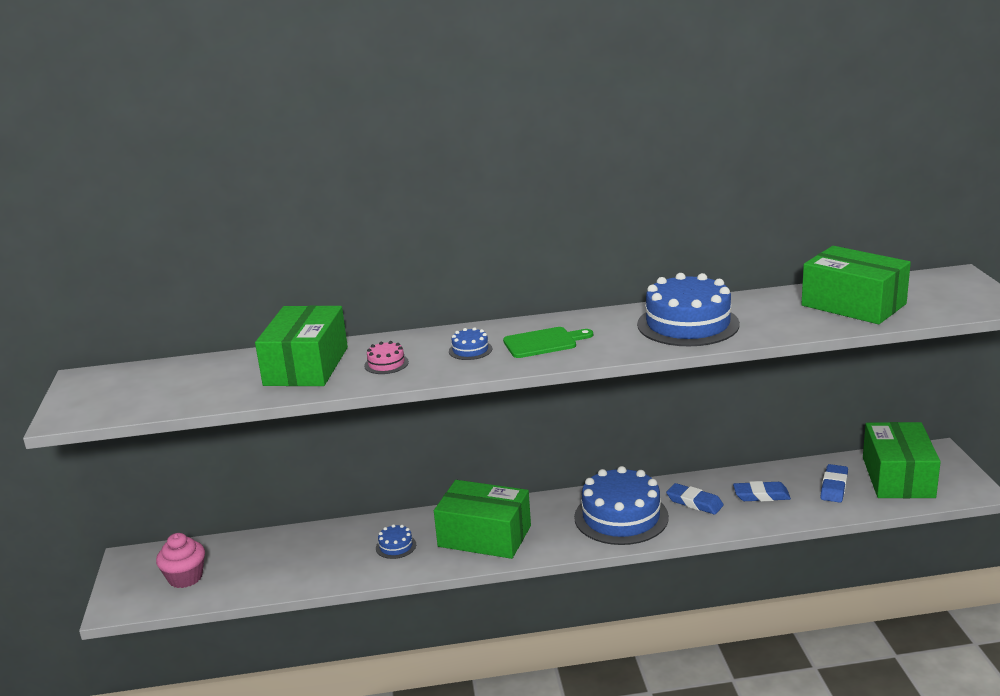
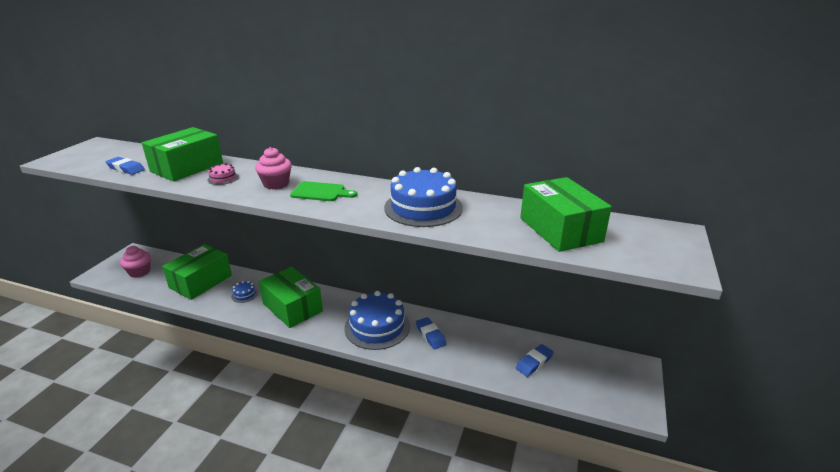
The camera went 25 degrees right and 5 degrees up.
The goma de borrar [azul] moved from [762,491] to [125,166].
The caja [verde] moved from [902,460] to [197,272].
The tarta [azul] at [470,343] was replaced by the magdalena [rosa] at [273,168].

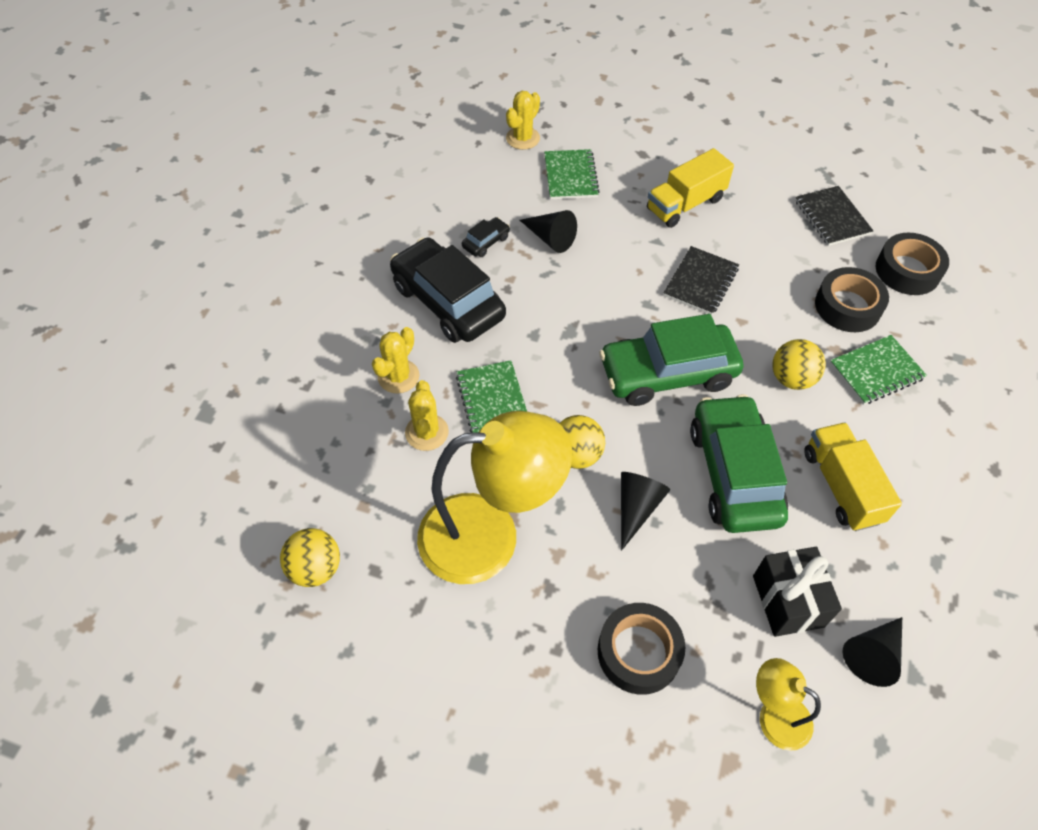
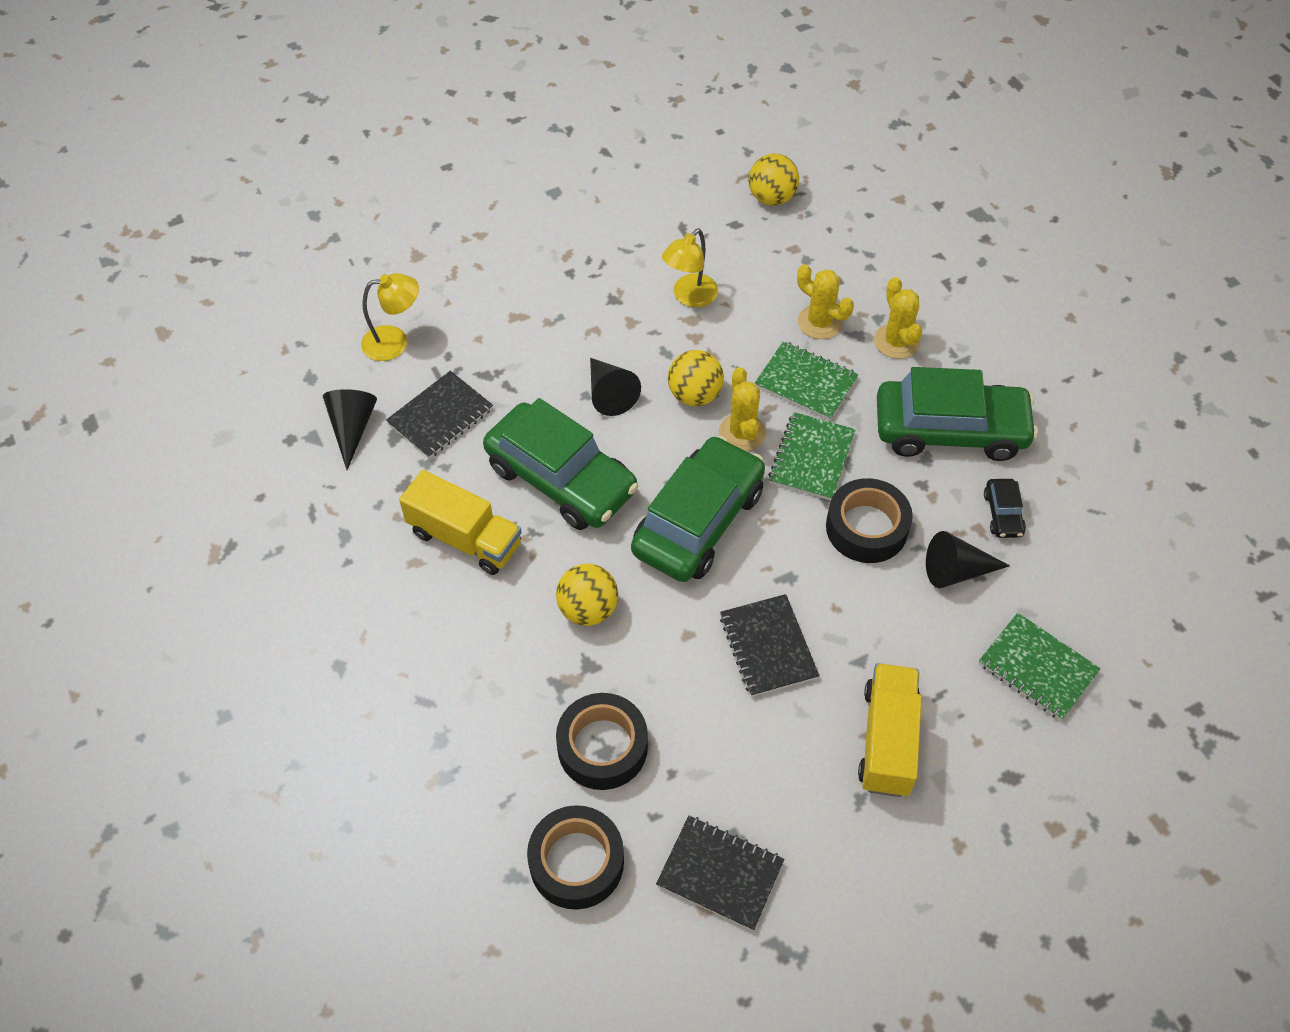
The camera went 135 degrees right and 0 degrees up.
The regalo [negro] at [797,592] was replaced by the cuaderno [negro] at [439,415].
The lámpara [amarillo] at [495,497] changed to 0.48 times the size.
The cactus [amarillo] moved from [523,120] to [742,409].
The cuaderno [verde] moved from [878,370] to [812,456].
The cinta adhesiva [negro] moved from [641,649] to [869,520].
The coche [negro] at [448,290] became the coche [verde] at [957,414].

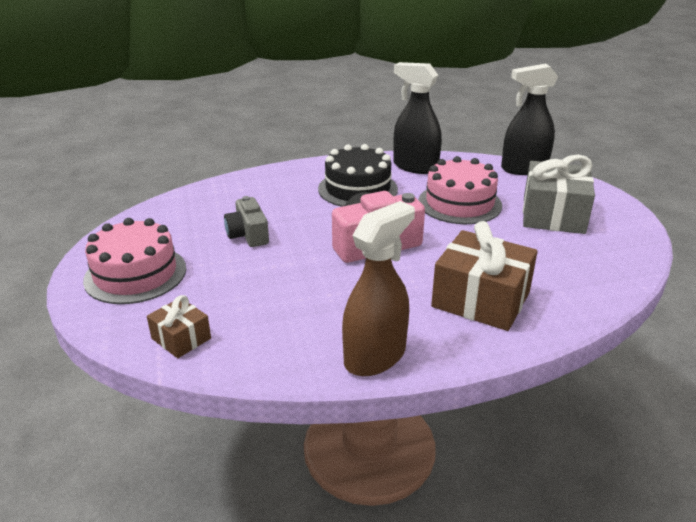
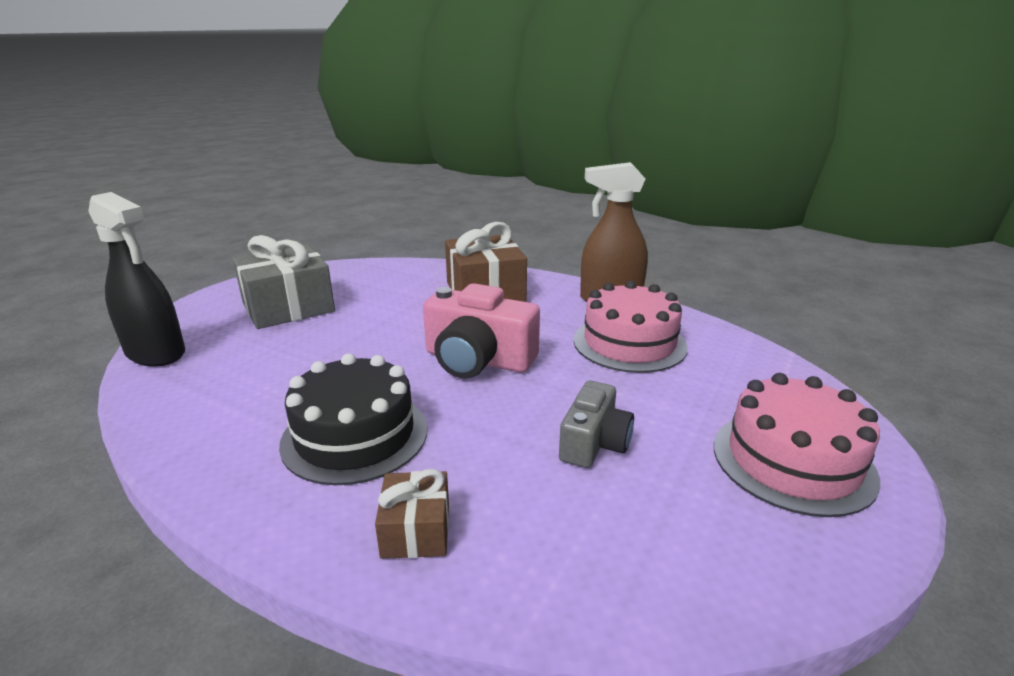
The camera went 135 degrees left and 5 degrees down.
The regalo [marrón] moved from [179,326] to [412,514].
The tarta [rosa] moved from [460,190] to [631,327].
The pulverizador [negro] at [417,118] disappeared.

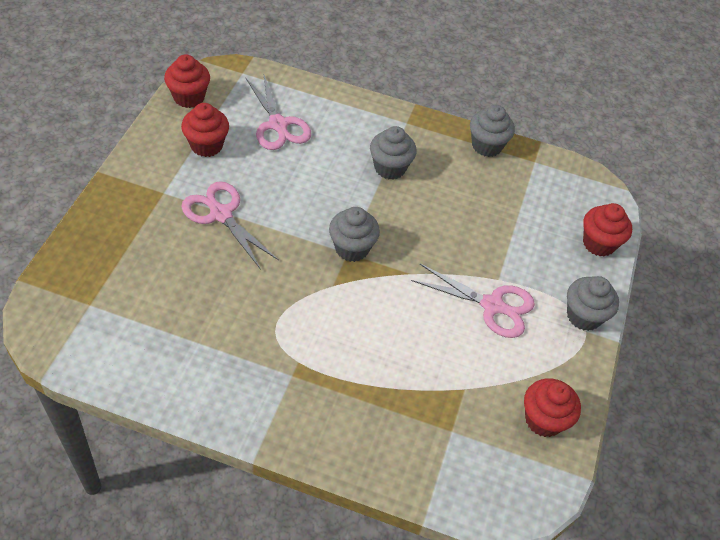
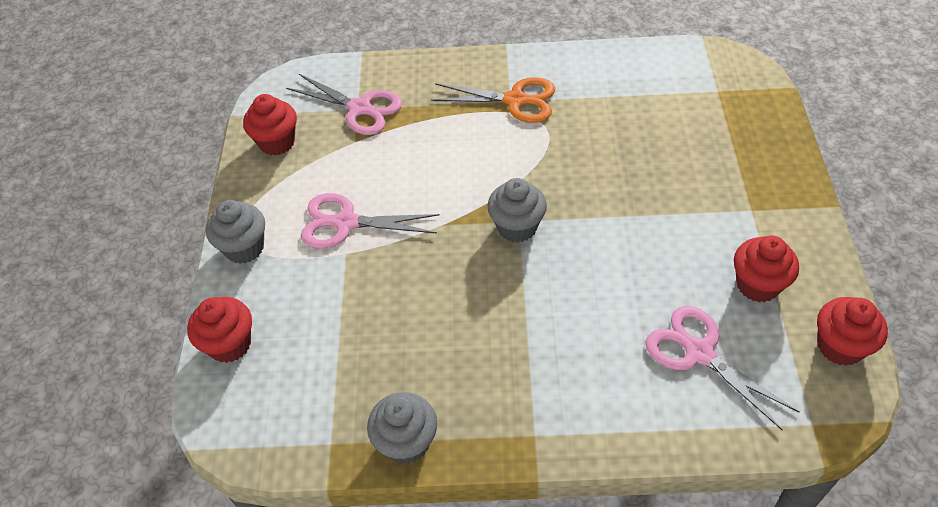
The camera went 170 degrees right and 0 degrees up.
The tijeras [rosa] moved from [230,225] to [344,104].
The tijeras [naranja] at [493,100] appeared.
The magdalena [gris] at [393,152] disappeared.

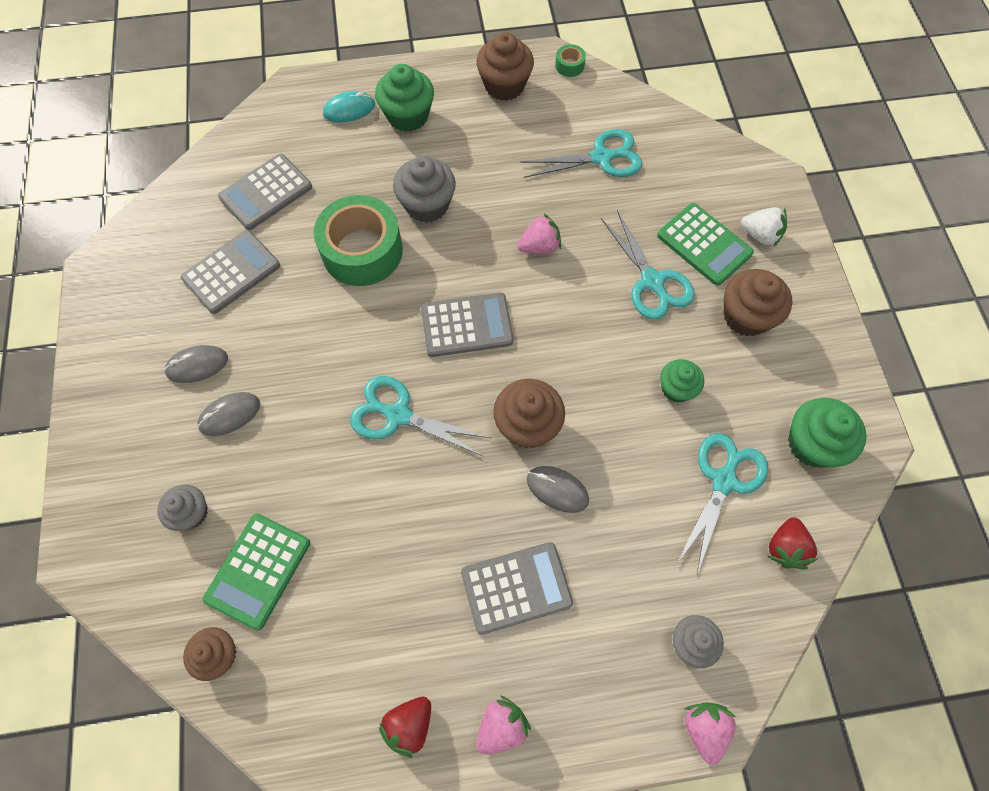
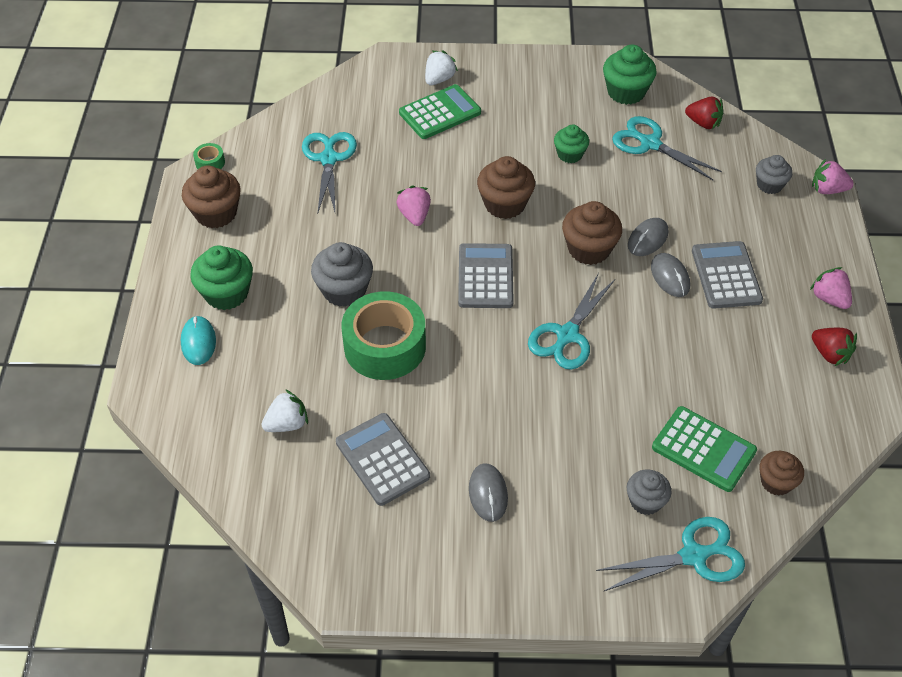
The camera went 80 degrees left and 15 degrees down.
The calculadora [gris] at [265,192] was replaced by the fresa [blanco] at [284,410].
The magdalena [marrón] moved from [758,302] to [506,187].
The tijeras [turquesa] moved from [648,265] to [670,554].
The ratón [gris] moved from [228,414] to [670,275].

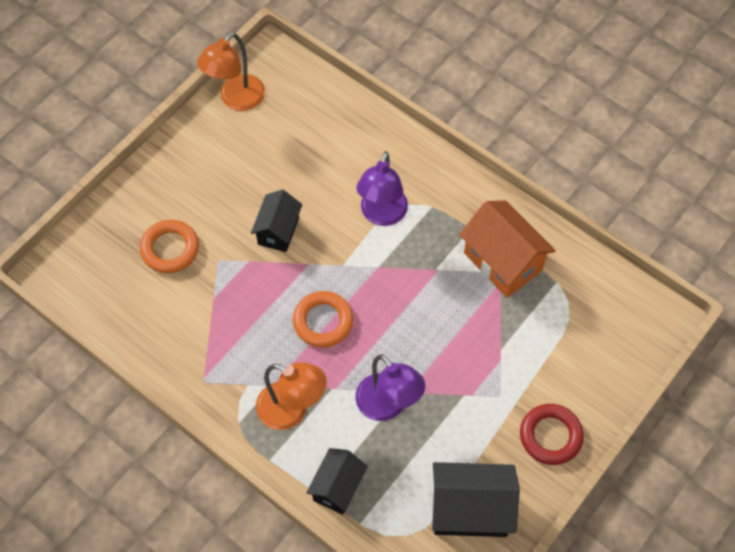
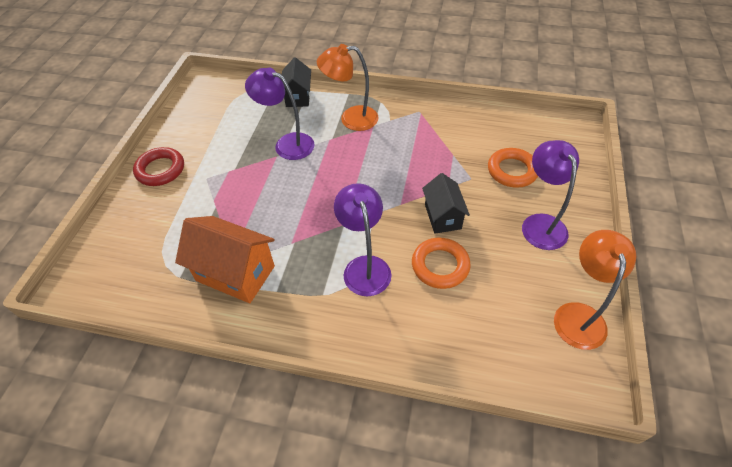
The camera went 155 degrees right and 10 degrees down.
The anillo [naranja] moved from [323,319] to [441,263].
The lámpara [morado] at [550,195] appeared.
The casa [negro] at [476,499] disappeared.

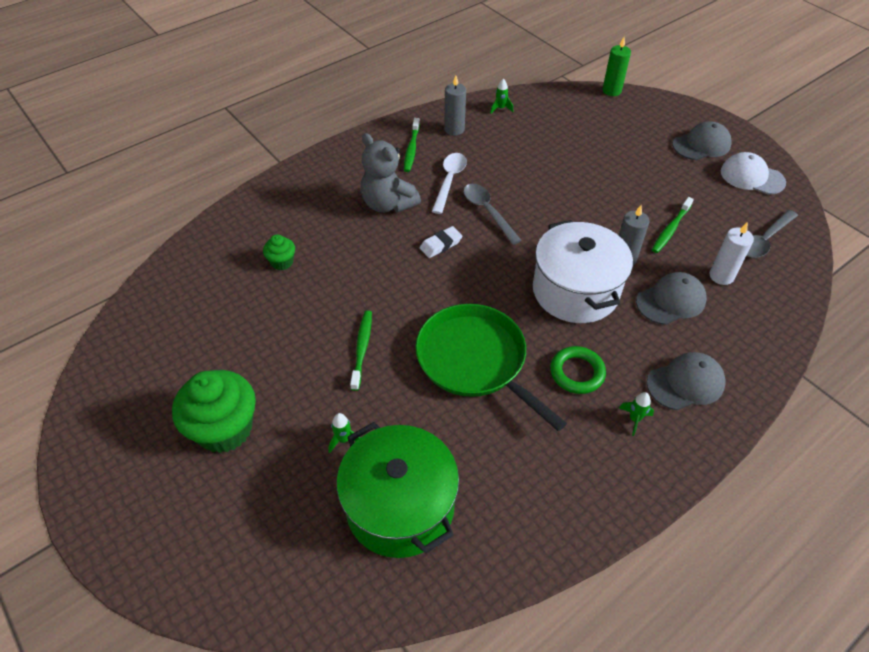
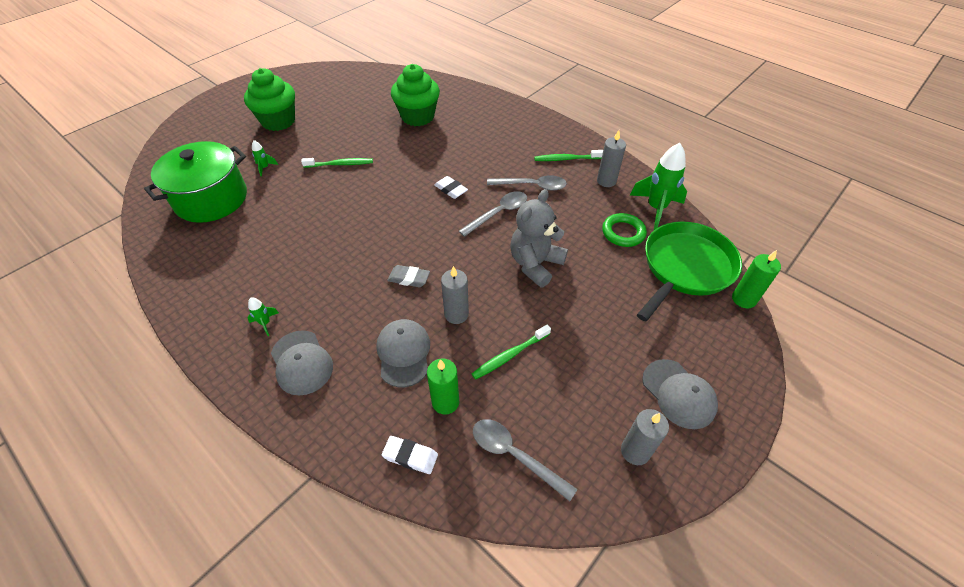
The camera went 80 degrees right and 0 degrees up.
The gorra [gris] at [671,298] turned 150 degrees counterclockwise.
The goma de borrar [blanco] at [410,455] appeared.
The olla [blanco] at [583,271] was replaced by the goma de borrar [gris] at [408,276].
The magdalena [verde] at [279,252] changed to 2.07 times the size.
The vela [blanco] at [731,253] became the vela [verde] at [443,386].
The cepillo de dientes [verde] at [673,225] turned 60 degrees counterclockwise.
The cuchara [blanco] at [449,183] became the cuchara [gris] at [527,183].
The osito [gris] moved from [391,173] to [539,238].
The anillo [verde] moved from [578,370] to [624,230].
The gorra [blanco] at [753,173] was replaced by the vela [gris] at [645,437].
The cohete [verde] at [501,96] changed to 2.20 times the size.
The sartén [verde] moved from [491,367] to [689,272].

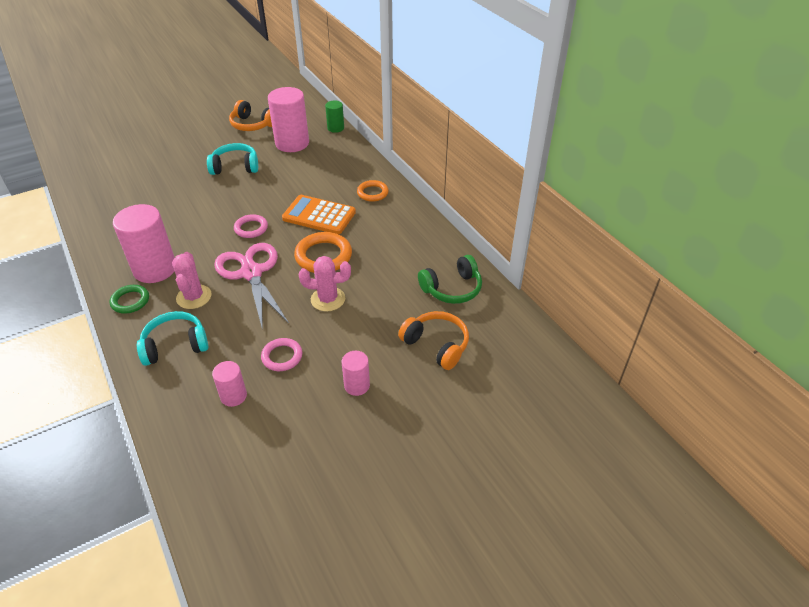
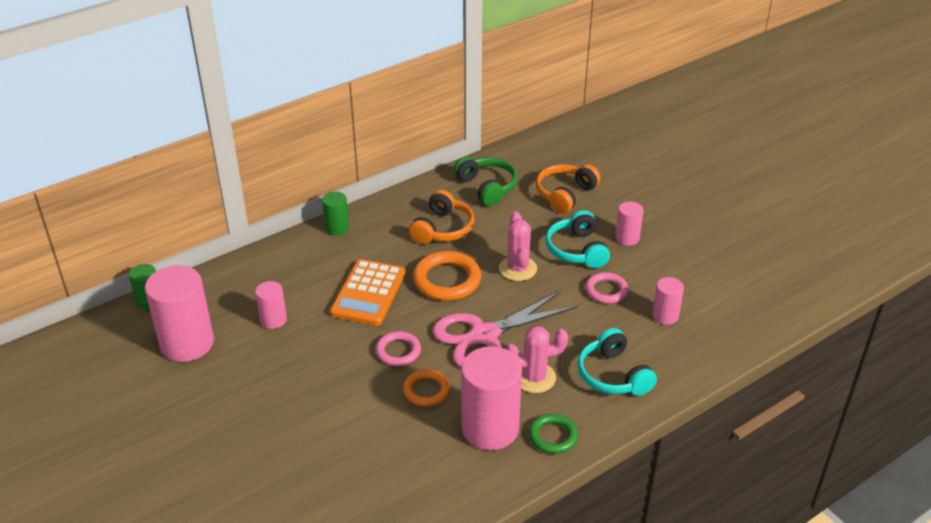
The camera went 95 degrees left and 5 degrees down.
The cilindro [rosa] at [271,305] appeared.
The cilindro [verde] at [335,213] appeared.
The anillo [naranja] moved from [373,191] to [426,387].
The auriculares [naranja] moved from [250,115] to [441,217].
The auriculares [turquesa] moved from [232,159] to [577,239].

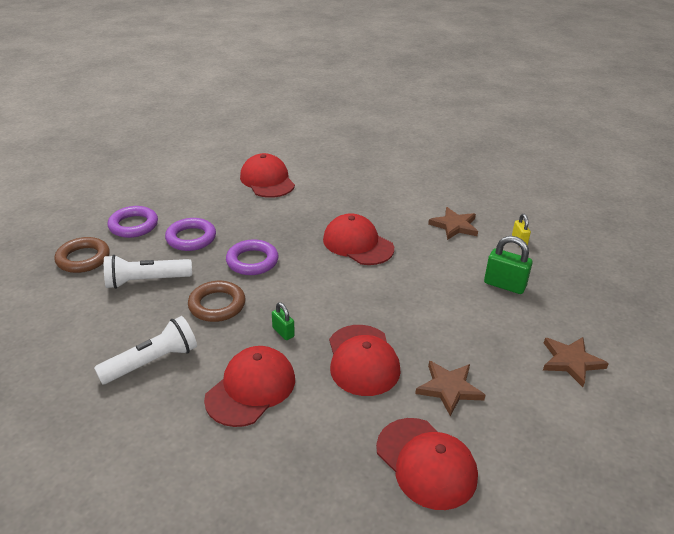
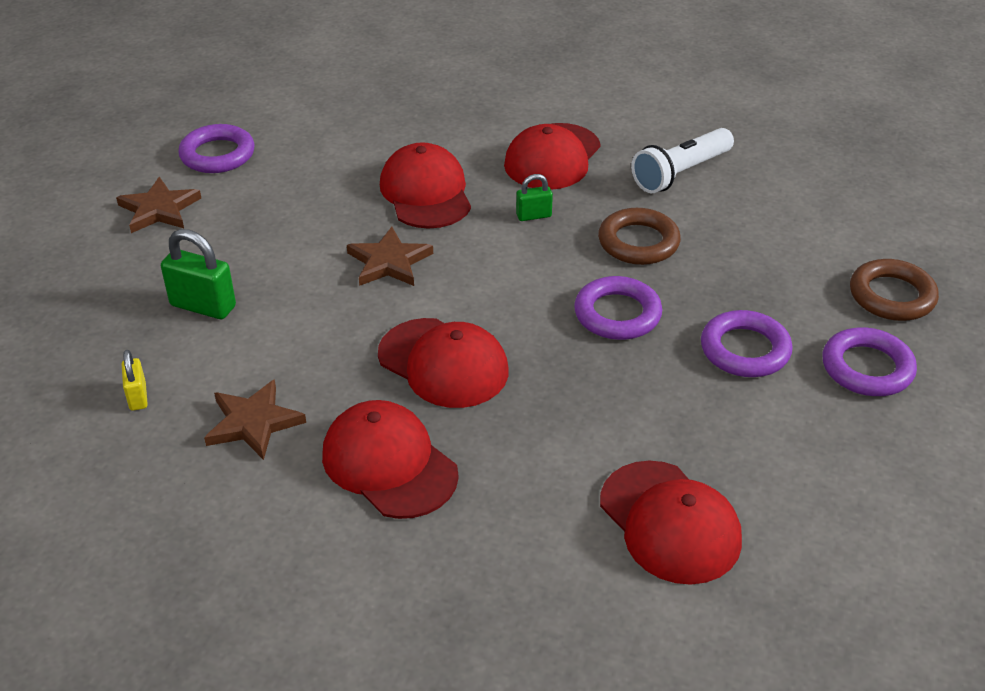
The camera went 175 degrees right and 5 degrees up.
The anillo [morado] at [216,148] appeared.
The gorra [rojo] moved from [427,464] to [390,459].
The estrella [marrón] moved from [450,389] to [390,256].
The candado [verde] at [283,321] turned 60 degrees counterclockwise.
The lámpara de mano [blanco] at [148,272] disappeared.

